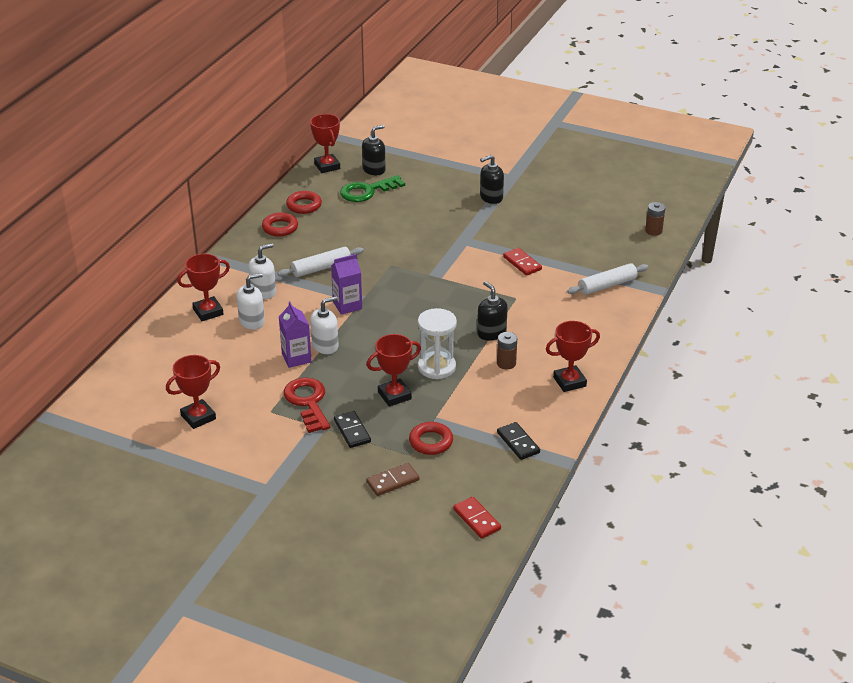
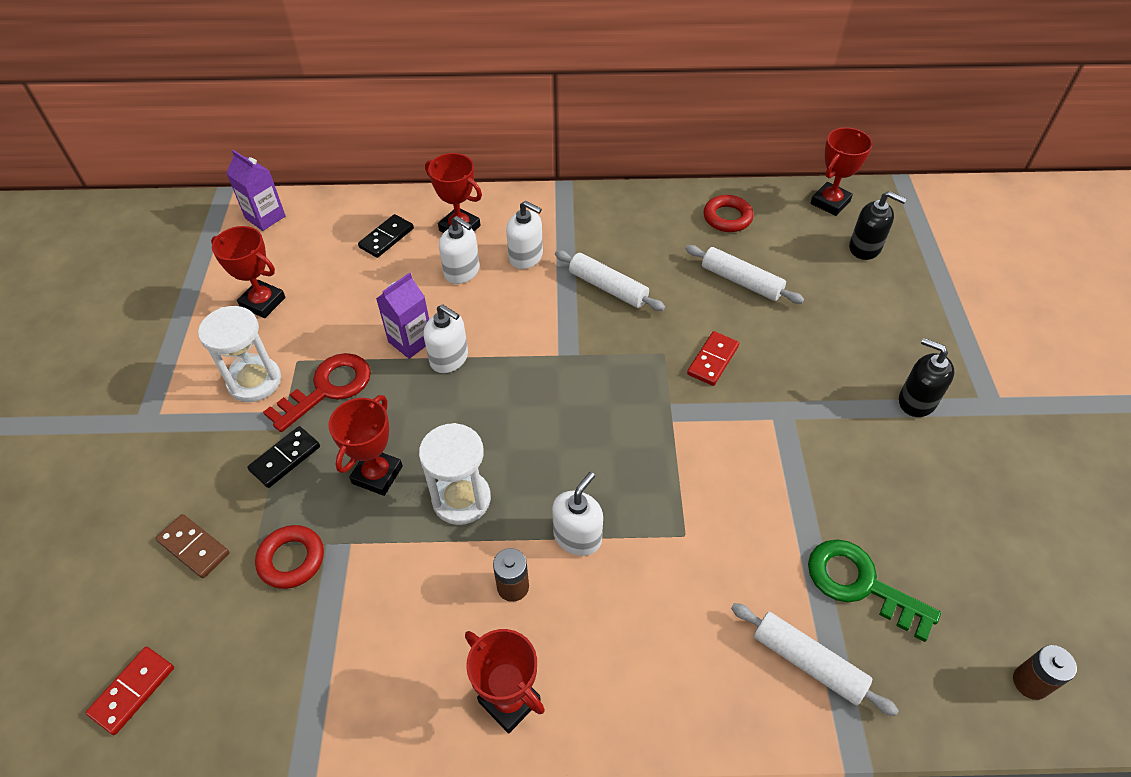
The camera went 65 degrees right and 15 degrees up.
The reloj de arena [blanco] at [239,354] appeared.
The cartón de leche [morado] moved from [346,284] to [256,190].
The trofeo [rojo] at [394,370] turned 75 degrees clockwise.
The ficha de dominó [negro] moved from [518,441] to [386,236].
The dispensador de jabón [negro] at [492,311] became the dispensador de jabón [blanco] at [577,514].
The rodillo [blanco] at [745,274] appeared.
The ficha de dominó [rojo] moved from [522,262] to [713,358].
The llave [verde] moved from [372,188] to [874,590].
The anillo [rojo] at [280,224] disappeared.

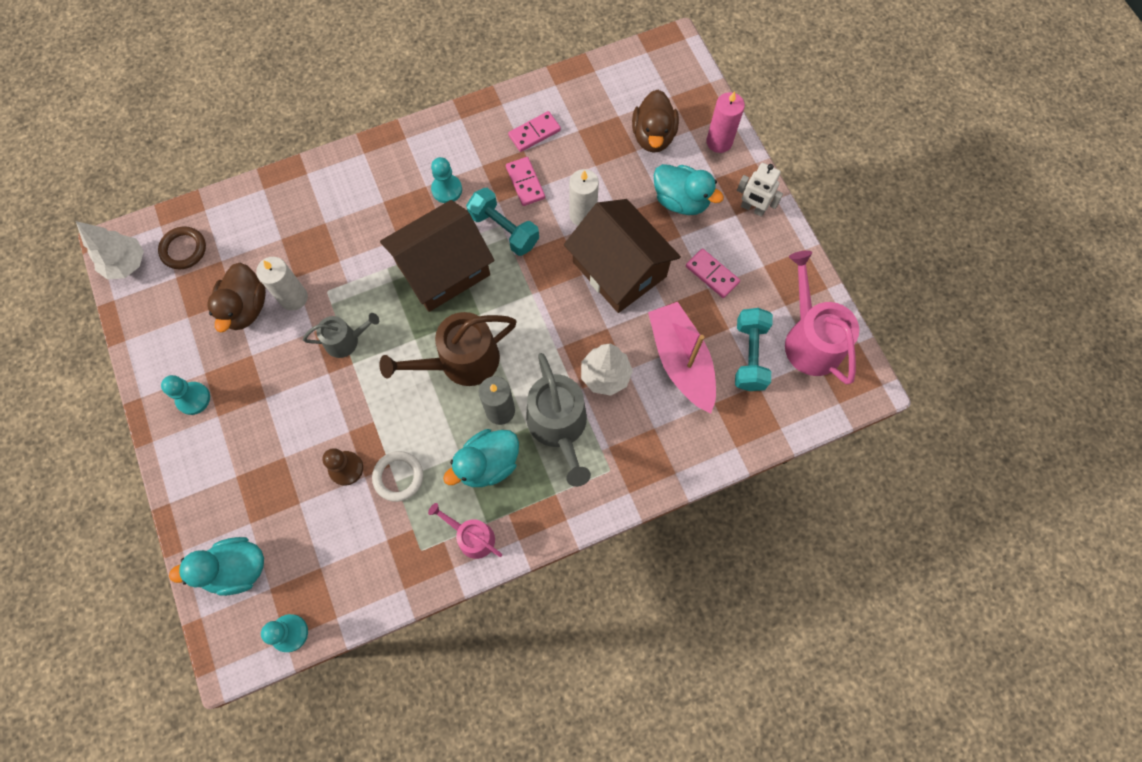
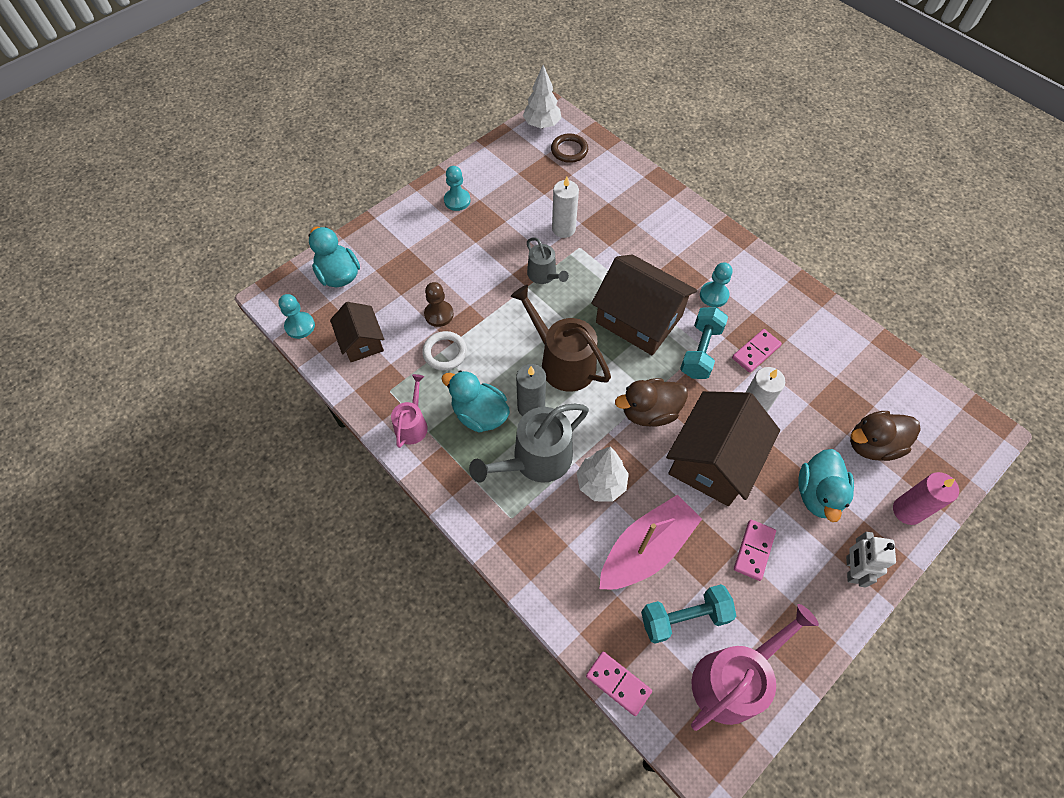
The camera went 70 degrees right and 10 degrees down.
The casa [marrón] at [357,332] appeared.
The ficha de dominó [rosa] moved from [534,131] to [619,684].
The pato [marrón] moved from [236,298] to [651,402].

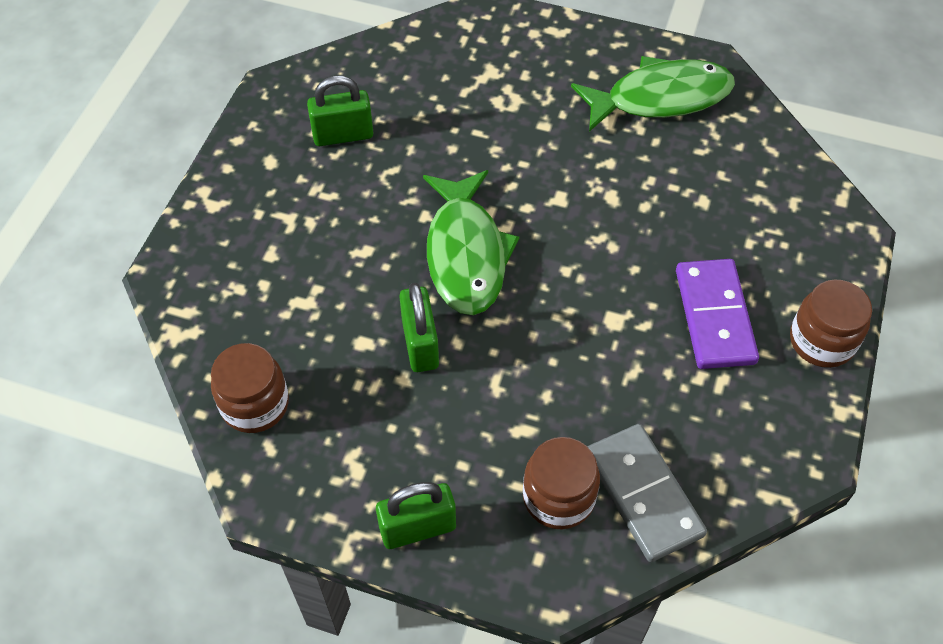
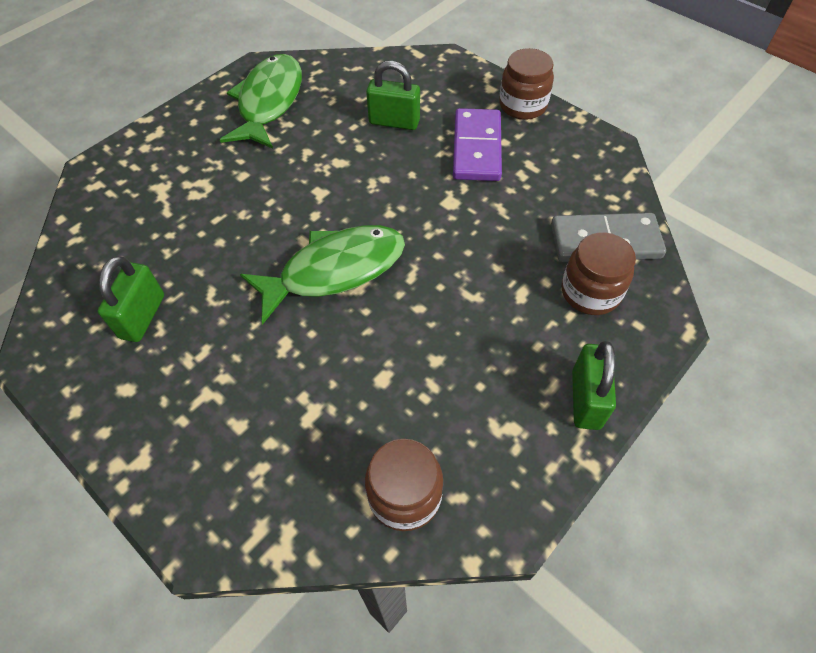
The camera went 65 degrees left and 0 degrees up.
The pez [verde] at [471,242] turned 45 degrees counterclockwise.
The candado [verde] moved from [419,327] to [393,95].
The ficha de dominó [morado] at [717,314] turned 75 degrees clockwise.

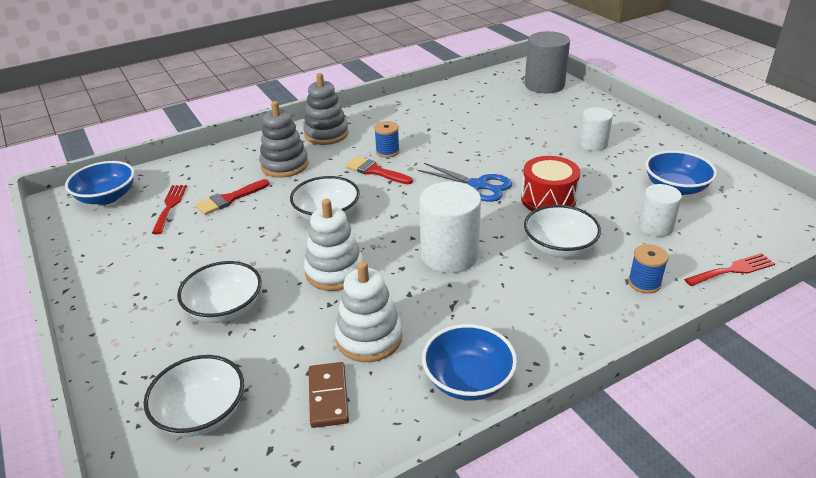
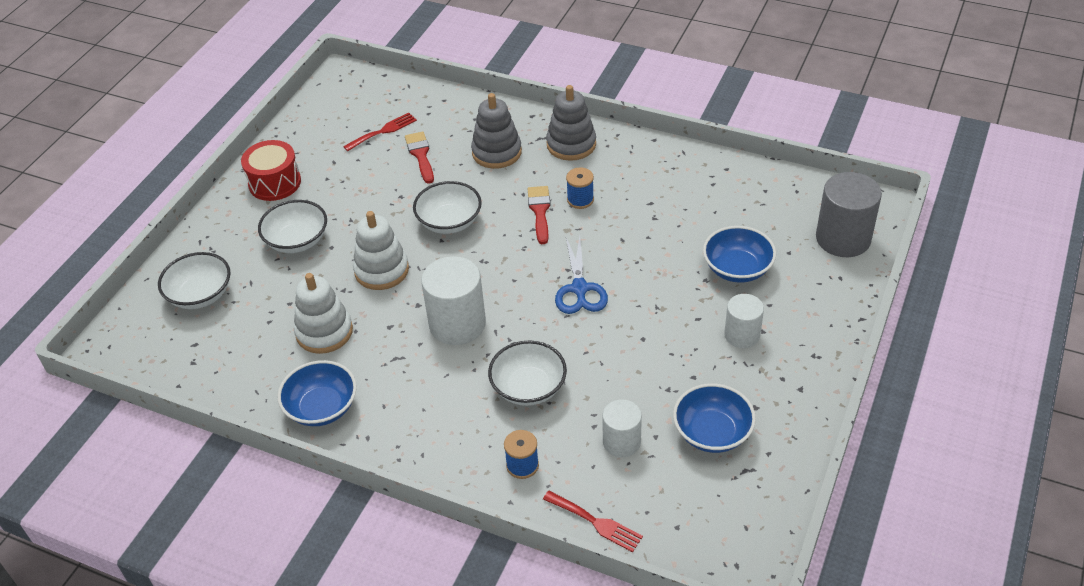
The camera went 55 degrees right and 10 degrees up.
The tambor [rojo] moved from [550,183] to [271,170].
The pincel [rojo] at [232,197] turned 60 degrees clockwise.
The cuenco [azul] moved from [100,183] to [739,254].
The ficha de dominó [marrón] at [329,395] disappeared.

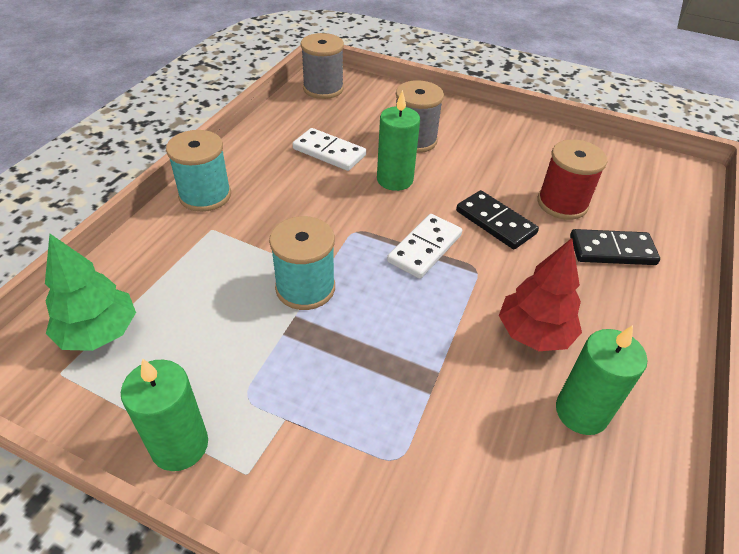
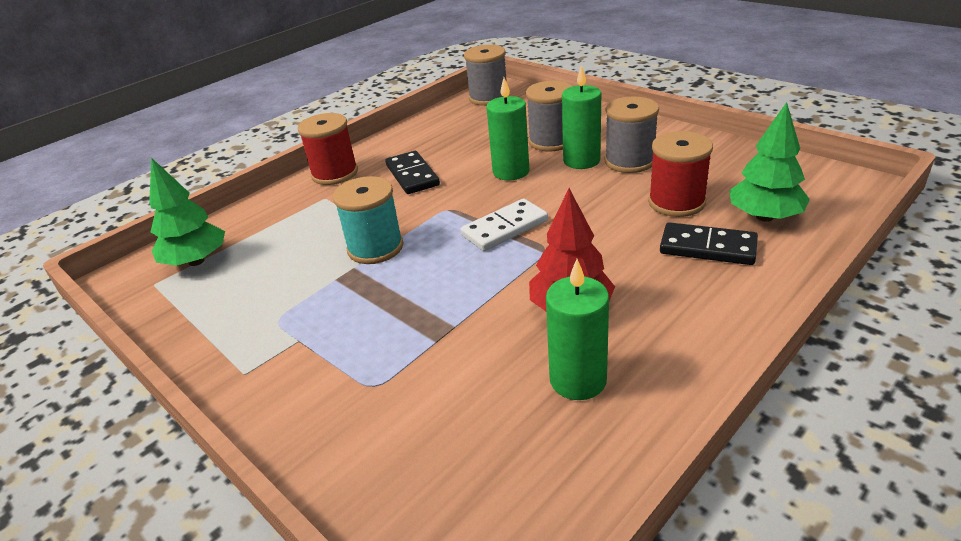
The camera went 25 degrees right and 10 degrees down.
The carrete [turquesa] at [198,171] became the carrete [rojo] at [327,149].
The ficha de dominó [negro] moved from [497,219] to [413,172].
The vela [verde] moved from [164,414] to [581,117].
The carrete [gris] at [632,135] appeared.
The árbol [verde] at [769,162] appeared.
The ficha de dominó [blanco] at [329,149] disappeared.

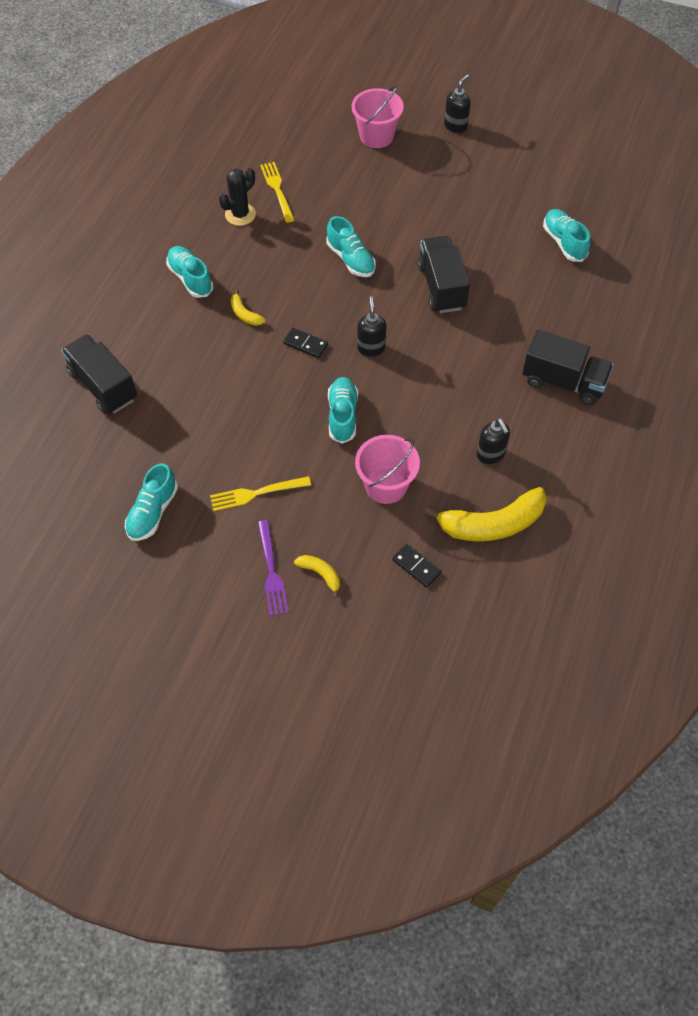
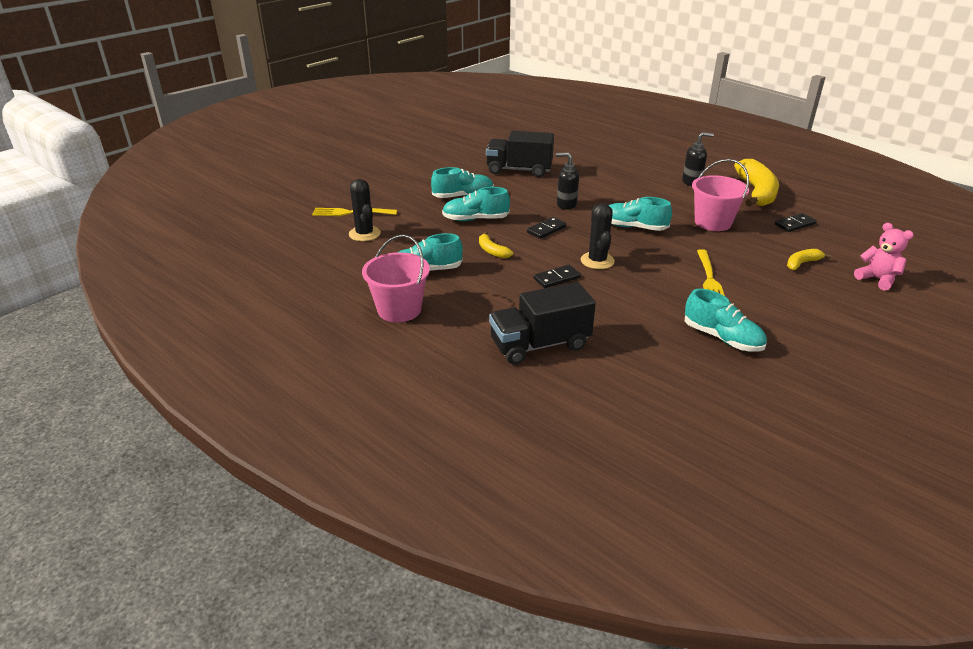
The camera went 70 degrees left and 25 degrees down.
The balde [rosa] moved from [378,116] to [396,278].
The zapato [turquesa] moved from [566,235] to [476,204].
The plátano [amarillo] at [248,307] turned 75 degrees clockwise.
The ficha de dominó [negro] at [557,276] appeared.
The cactus [negro] at [598,236] appeared.
The osito [rosa] at [884,257] appeared.
The tenedor [morado] at [273,568] disappeared.
The dispensador de jabón [negro] at [457,103] disappeared.
The camión [negro] at [568,367] disappeared.

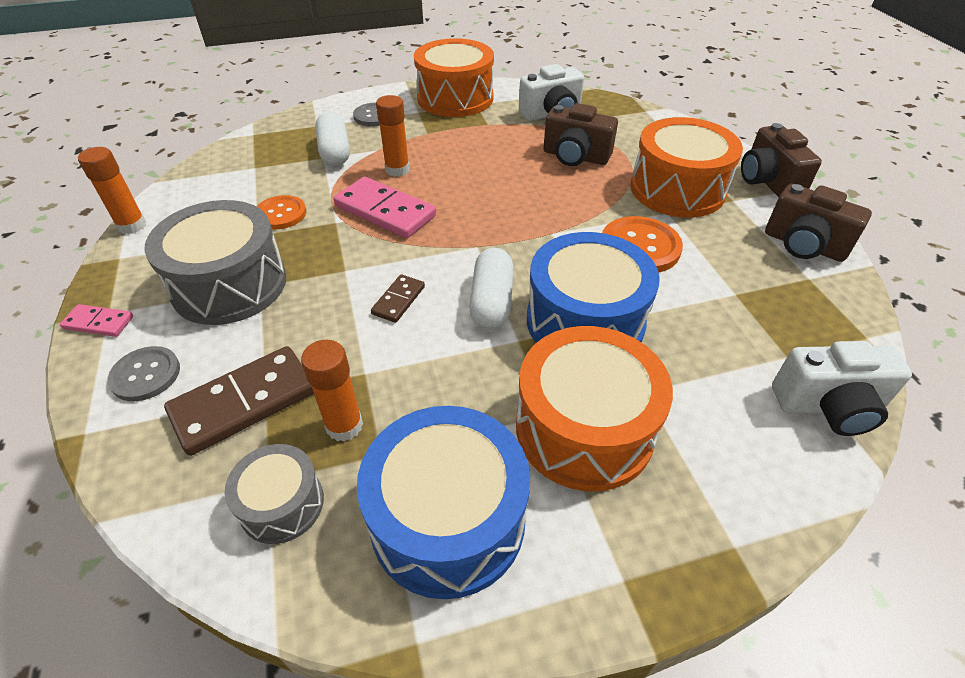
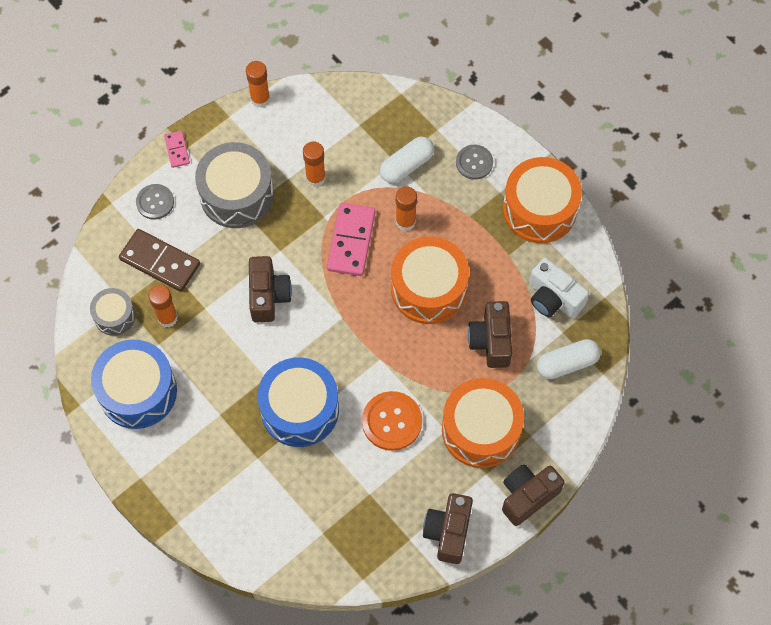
The camera went 65 degrees right and 20 degrees up.
The ficha de dominó [marrón] at [398,299] was replaced by the cámara [marrón] at [270,289].
The botón [naranja] at [281,212] was replaced by the barra de pegamento [naranja] at [314,164].
The tambor [naranja] moved from [594,408] to [430,280].
The cápsula [blanco] moved from [491,288] to [569,359].
The cámara [blanco] at [842,388] disappeared.

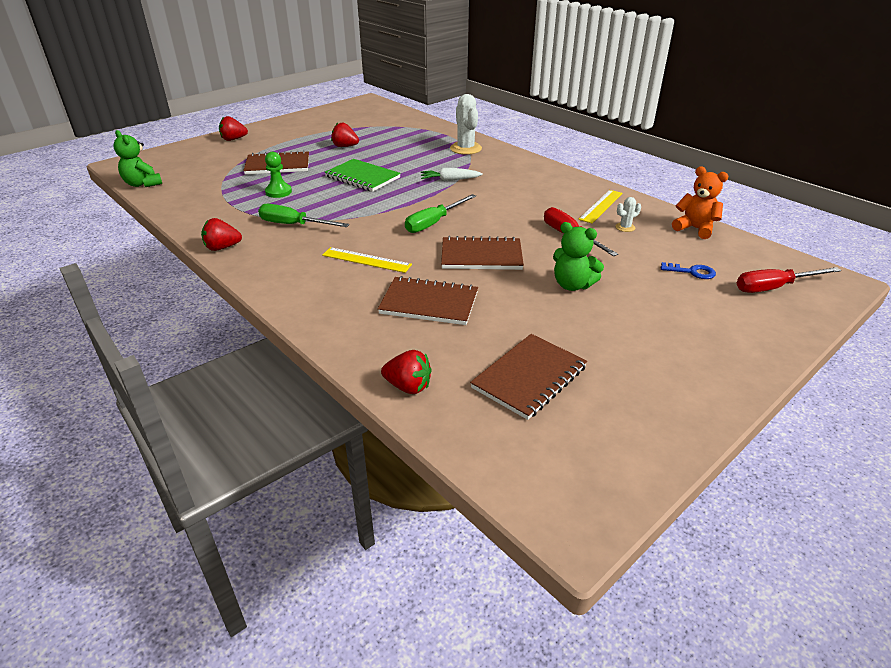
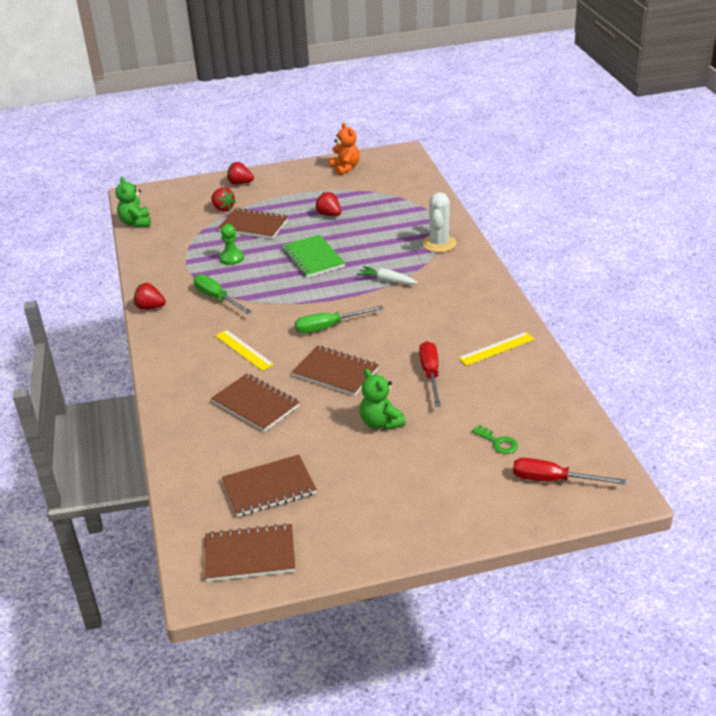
The camera went 30 degrees right and 0 degrees up.
The cuaderno [marrón] at [250,552] appeared.
The fresa [rojo] moved from [406,372] to [223,199].
The osito [naranja] moved from [700,203] to [344,148].
The llave [azul] at [688,270] became the llave [verde] at [495,439].
The cactus [blanco] at [628,214] disappeared.

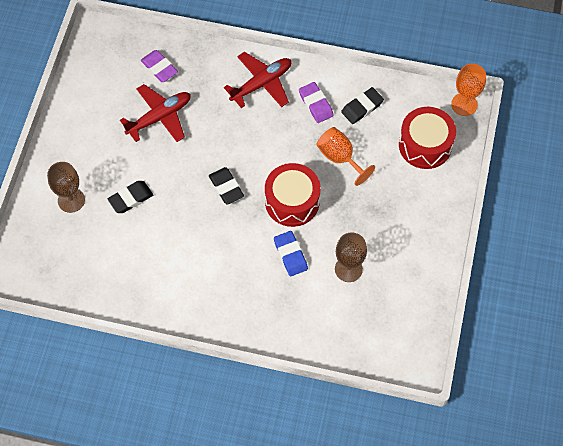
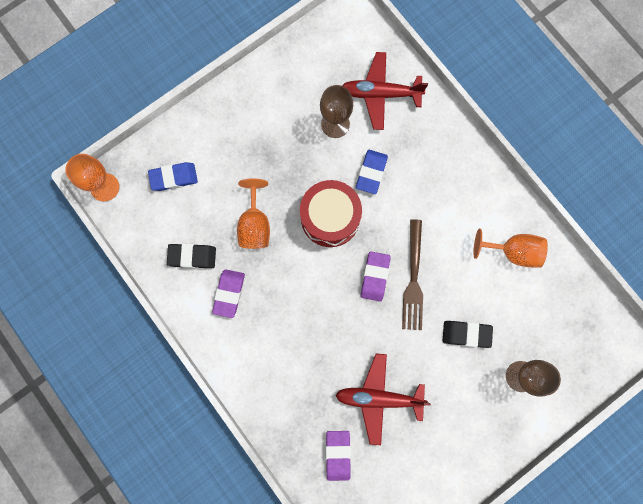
The camera went 140 degrees left and 15 degrees up.
The tambor [rojo] at [427,138] was replaced by the goma de borrar [azul] at [173,176].
The avión [rojo] moved from [257,80] to [385,91].
The goma de borrar [negro] at [226,186] became the goma de borrar [morado] at [376,276].
The tenedor [marrón] at [412,274] appeared.
The copa [naranja] at [510,248] appeared.

